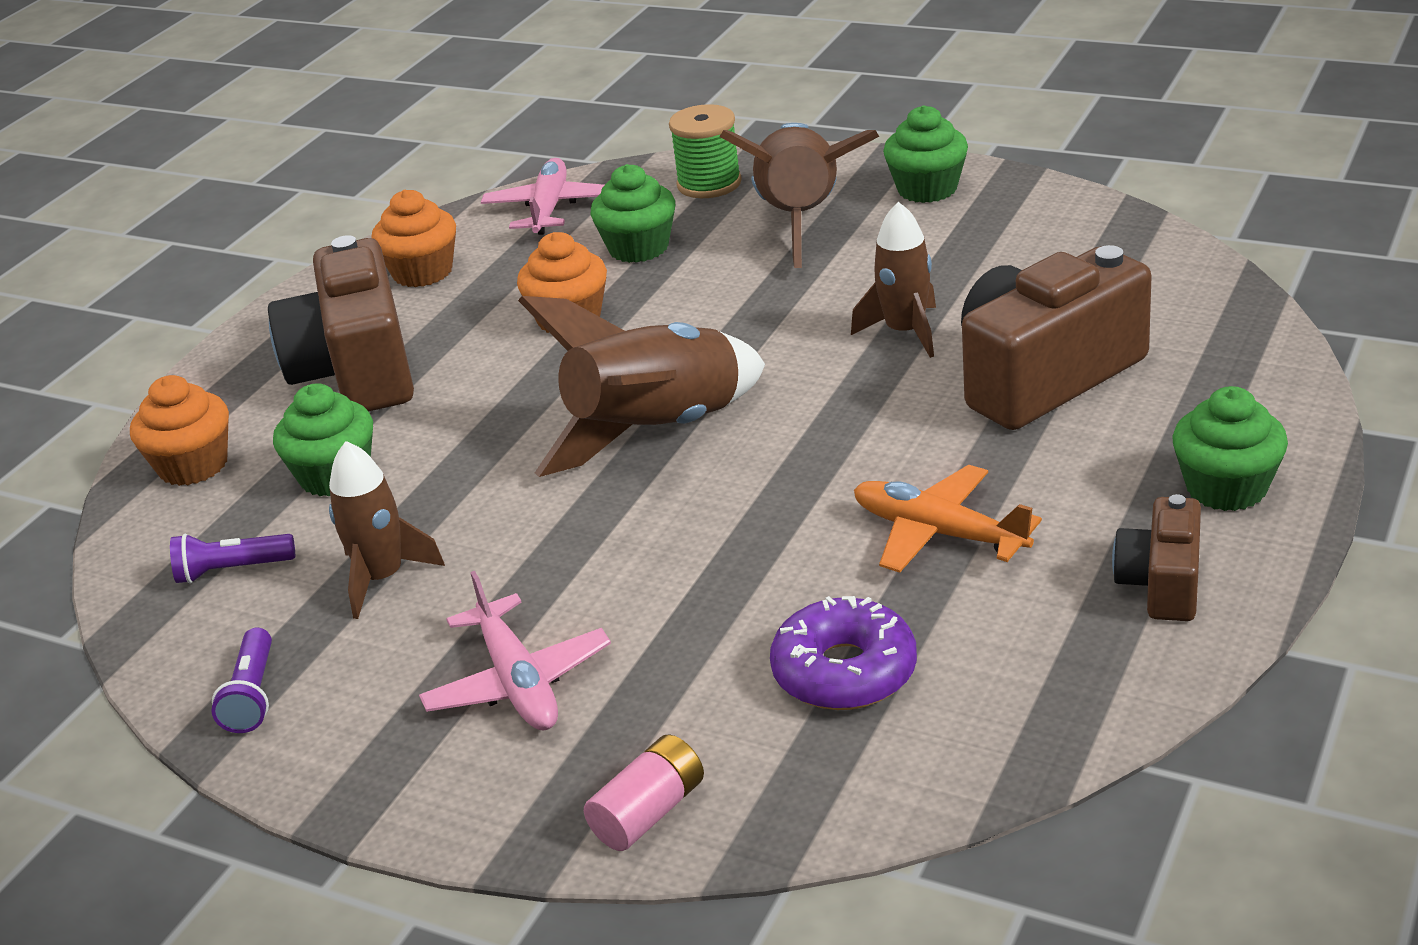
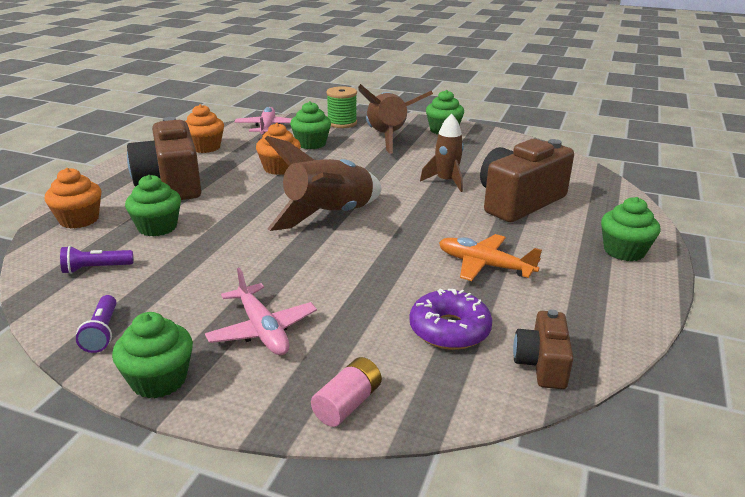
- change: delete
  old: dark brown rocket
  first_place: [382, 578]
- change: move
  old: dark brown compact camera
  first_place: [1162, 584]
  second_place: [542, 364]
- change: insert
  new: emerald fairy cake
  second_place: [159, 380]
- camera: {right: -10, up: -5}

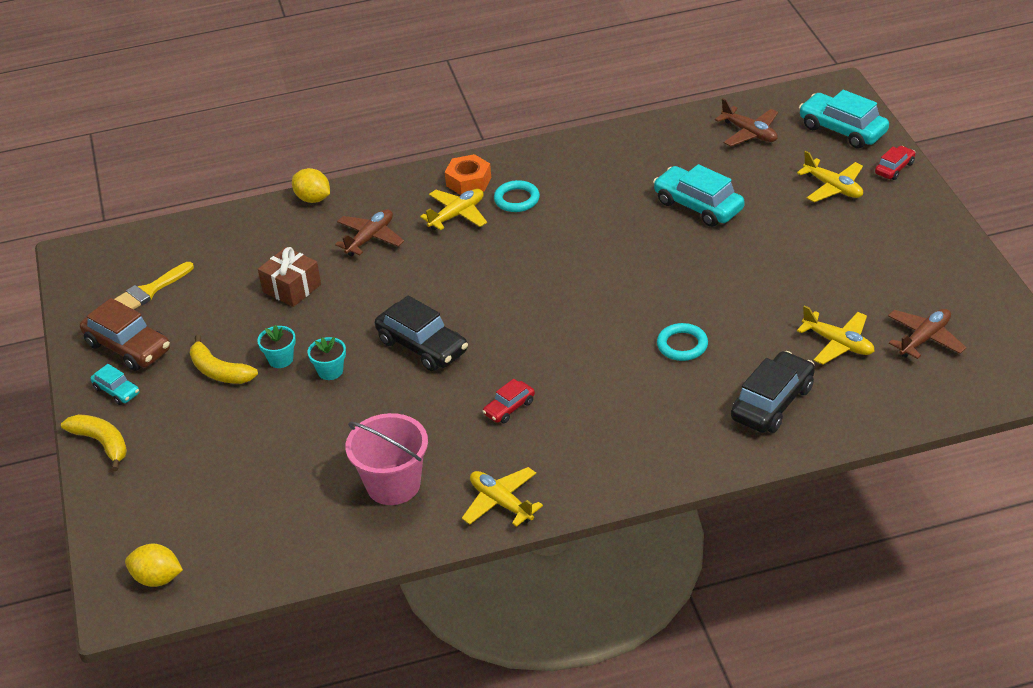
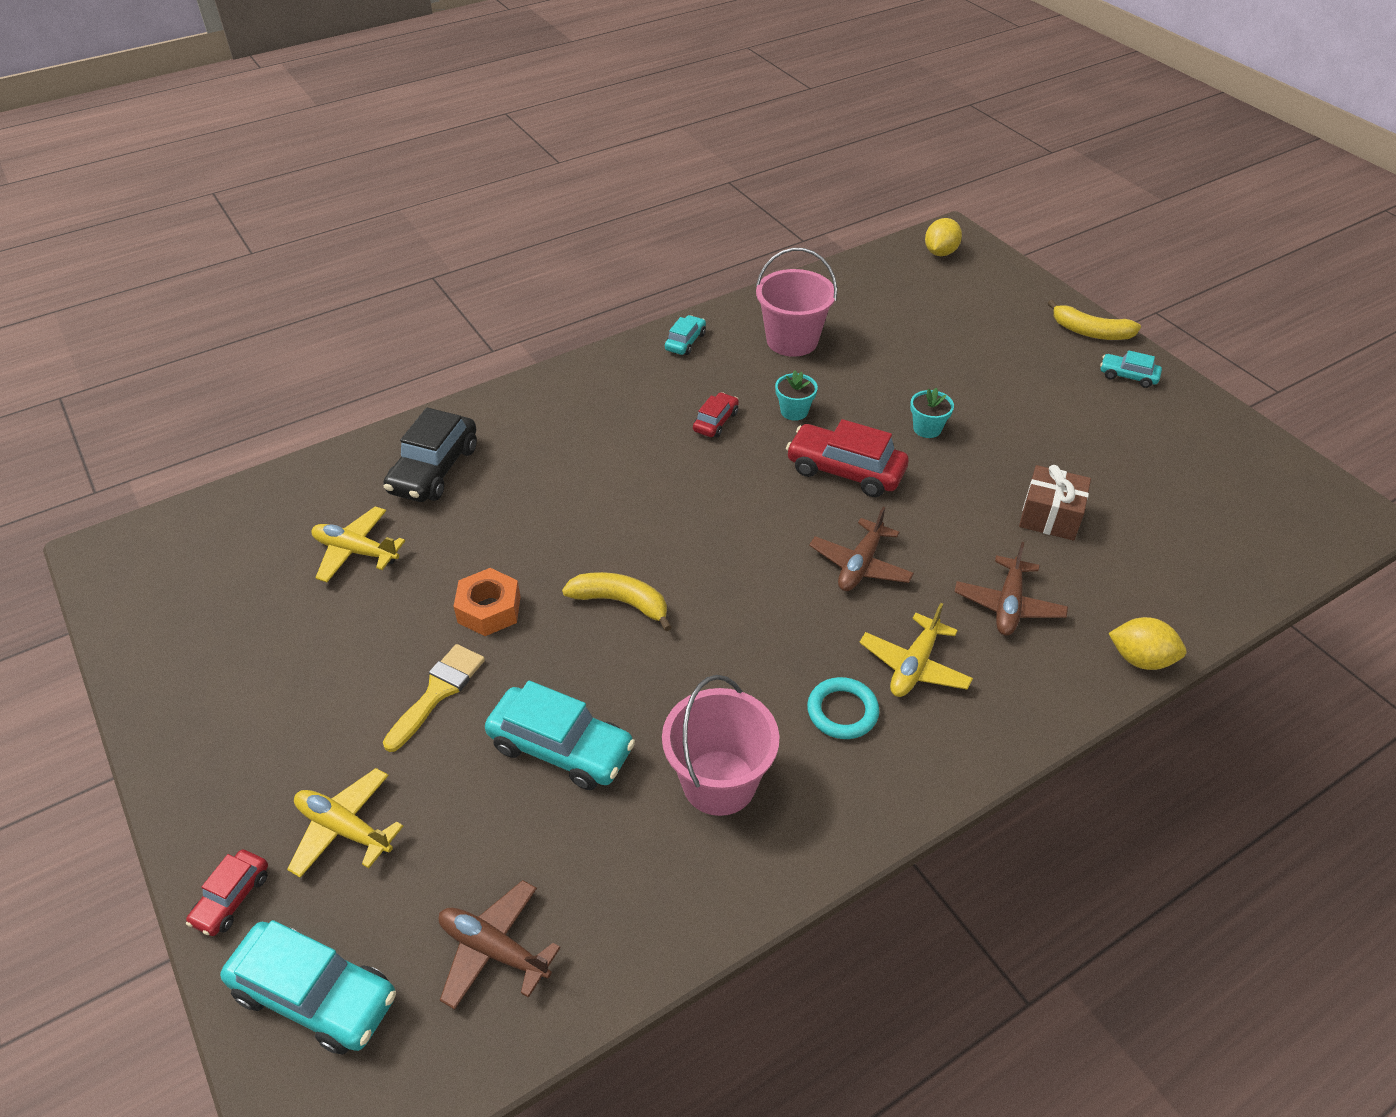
- change: move
  old: bright orange nut
  first_place: [468, 181]
  second_place: [489, 609]
- change: move
  old: bright yellow brush
  first_place: [149, 291]
  second_place: [438, 692]
- change: recolor
  old: black car
  new: crimson car
  first_place: [422, 346]
  second_place: [845, 471]
- change: delete
  old: dark brown car
  first_place: [128, 347]
- change: move
  old: dark brown toy plane
  first_place: [924, 339]
  second_place: [860, 565]
- change: delete
  old: teal hoop
  first_place: [682, 345]
- change: move
  old: teal potted plant
  first_place: [280, 359]
  second_place: [794, 411]
- change: move
  old: bright yellow toy banana
  first_place: [219, 371]
  second_place: [621, 603]
- change: replace
  old: bright yellow toy plane
  new: teal car
  first_place: [501, 503]
  second_place: [685, 342]
- change: rotate
  old: bright yellow lemon
  first_place: [157, 579]
  second_place: [940, 252]
  degrees: -60
- change: insert
  new: rosy sand bucket
  second_place: [719, 782]
- camera: {right: 160, up: 5}

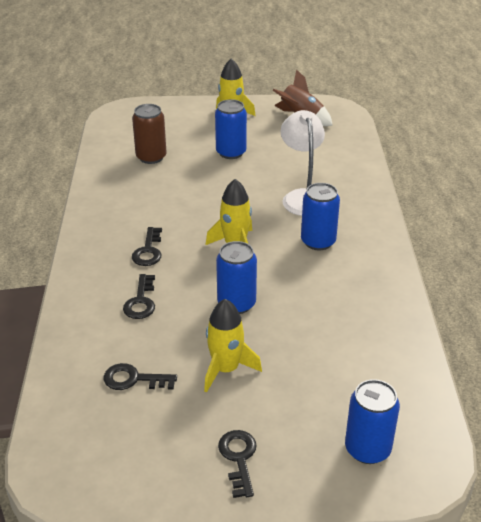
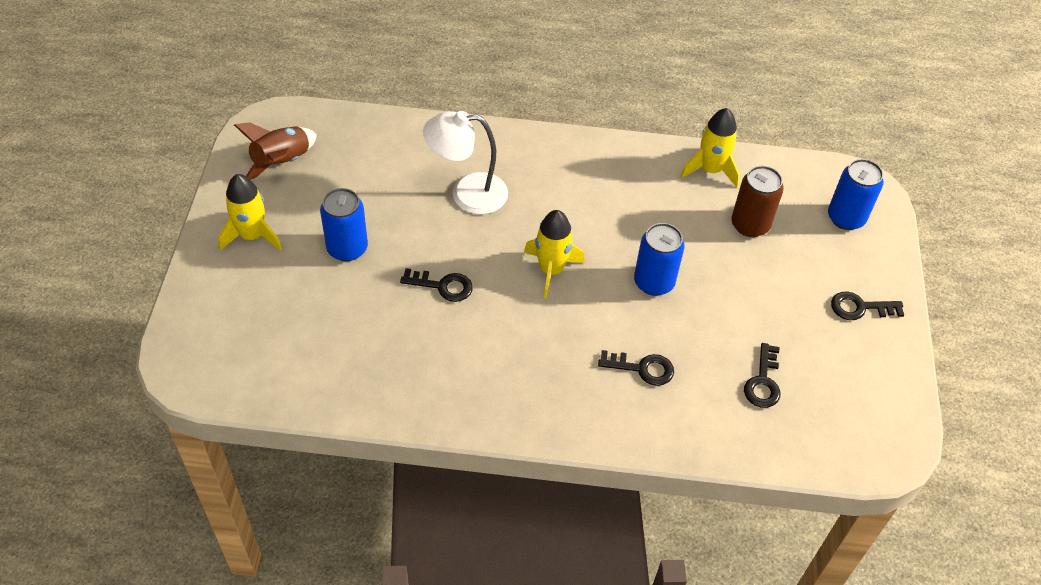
- change: move
  old: dark brown can
  first_place: [151, 157]
  second_place: [750, 225]
- change: delete
  old: cobalt can
  first_place: [318, 241]
- change: move
  old: black key
  first_place: [148, 251]
  second_place: [443, 286]
- change: move
  old: bright yellow rocket
  first_place: [226, 369]
  second_place: [710, 170]
- camera: {right: -85, up: 15}

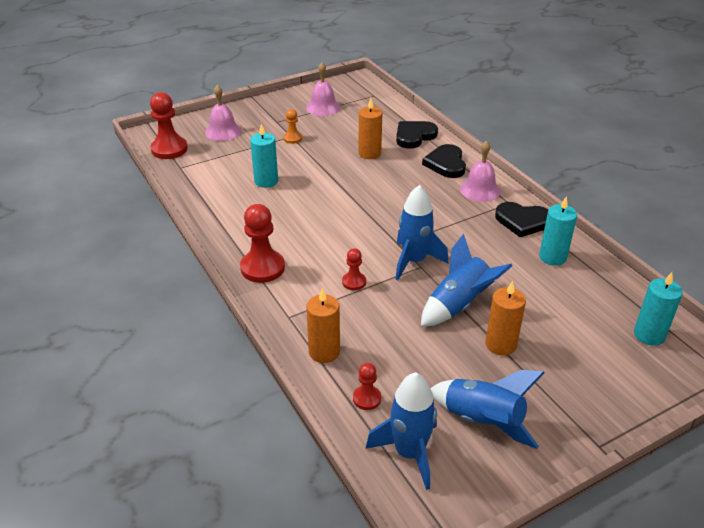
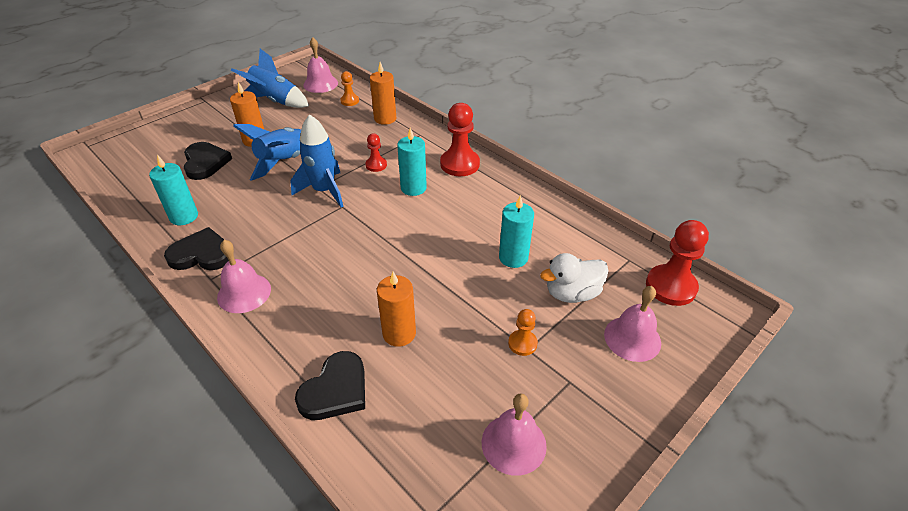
- change: move
  old: black heart shape
  first_place: [446, 164]
  second_place: [205, 163]
- change: move
  old: teal candle
  first_place: [649, 335]
  second_place: [413, 188]
- change: recolor
  old: crimson pawn
  new: bright orange pawn
  first_place: [367, 398]
  second_place: [349, 101]
- change: replace
  old: cobalt rocket
  new: rosy school bell
  first_place: [409, 453]
  second_place: [320, 84]
- change: insert
  new: white toy duck
  second_place: [572, 293]
- camera: {right: 165, up: 5}

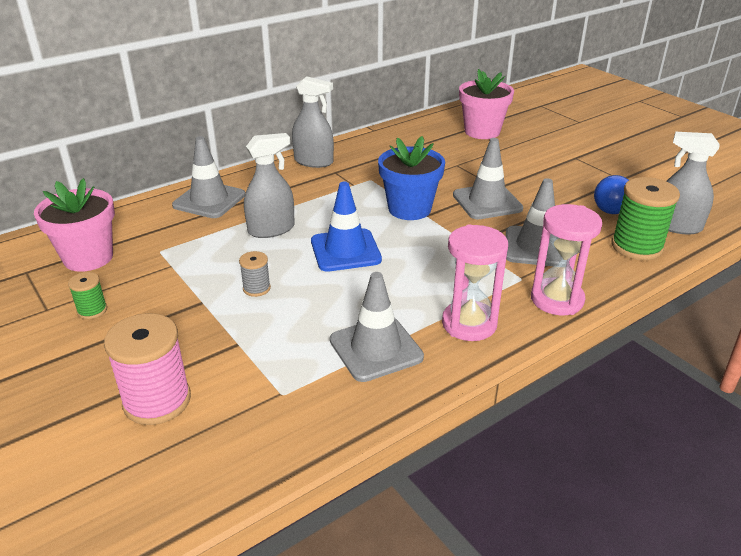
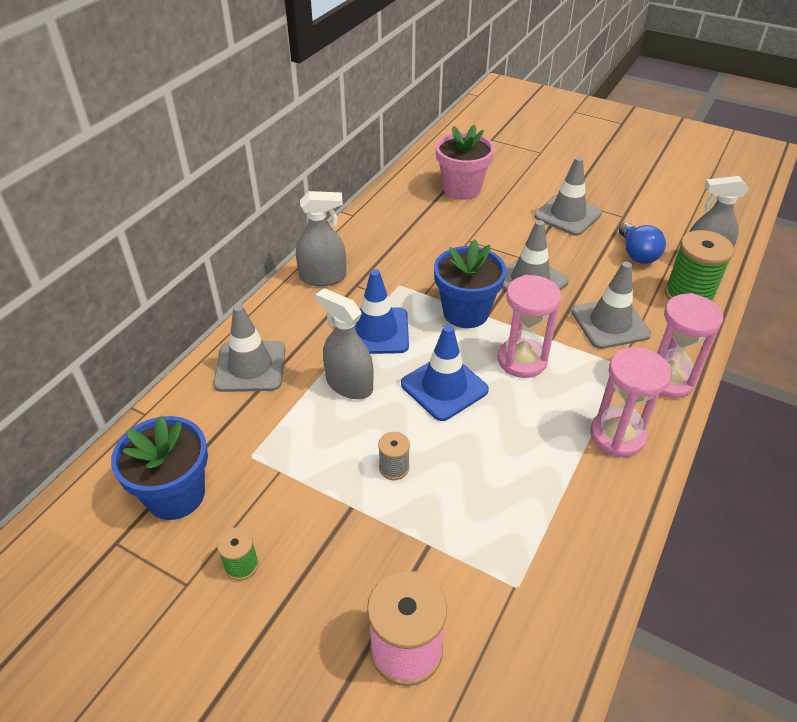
- change: rotate
  old: ash-grey spray cleaner
  first_place: [271, 229]
  second_place: [349, 385]
  degrees: -90
- change: recolor
  old: rosy potted plant
  new: cobalt potted plant
  first_place: [88, 258]
  second_place: [175, 495]
- change: move
  old: ash-grey traffic cone
  first_place: [376, 349]
  second_place: [567, 215]
- change: insert
  new: cobalt traffic cone
  second_place: [376, 331]
- change: insert
  new: rosy hourglass
  second_place: [522, 360]
- camera: {right: -25, up: 10}

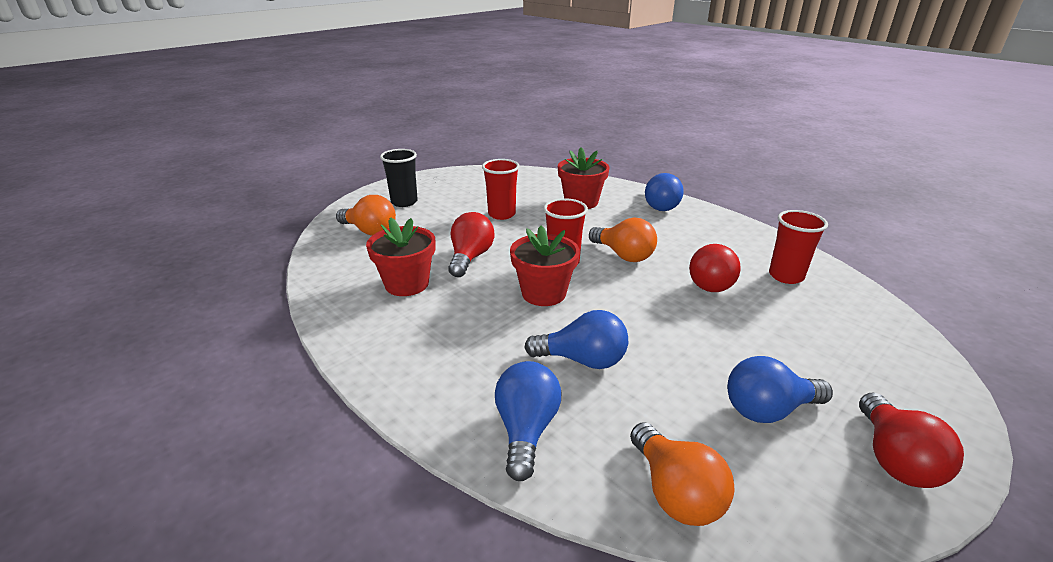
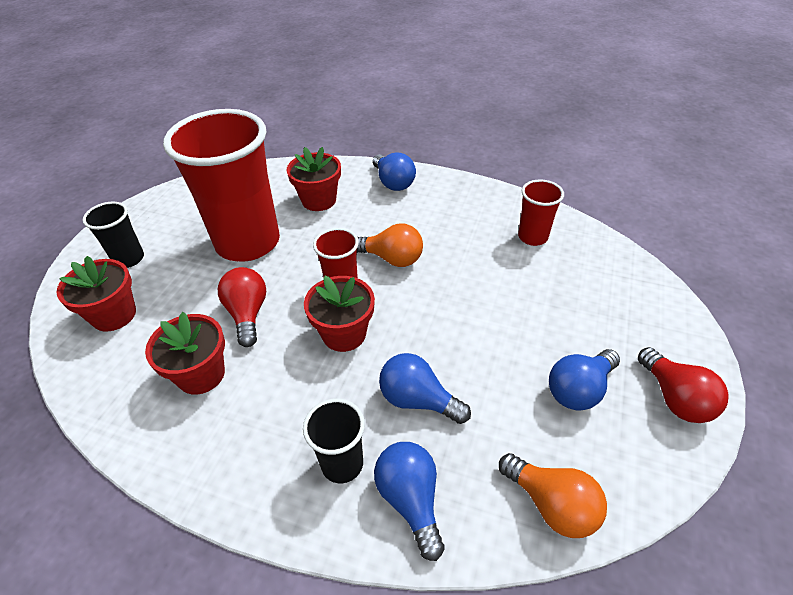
- change: resize
  old: crimson tumbler
  first_place: [502, 214]
  second_place: [248, 243]
  factor: 2.19
- change: replace
  old: bright orange bulb
  new: crimson potted plant
  first_place: [370, 231]
  second_place: [114, 315]
- change: delete
  old: crimson bulb
  first_place: [714, 283]
- change: rotate
  old: cobalt bulb
  first_place: [582, 360]
  second_place: [418, 400]
  degrees: -135
- change: insert
  new: black tumbler
  second_place: [342, 464]
- camera: {right: -25, up: 15}

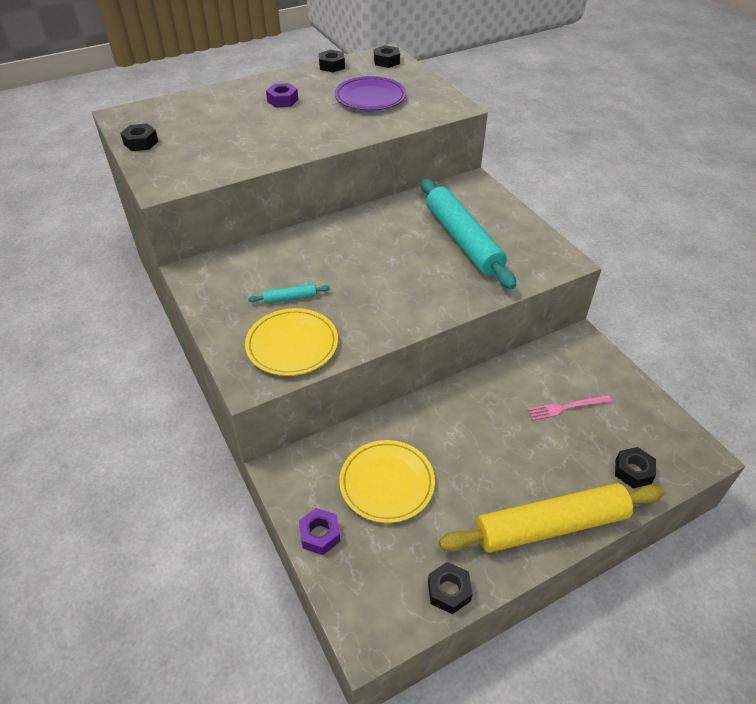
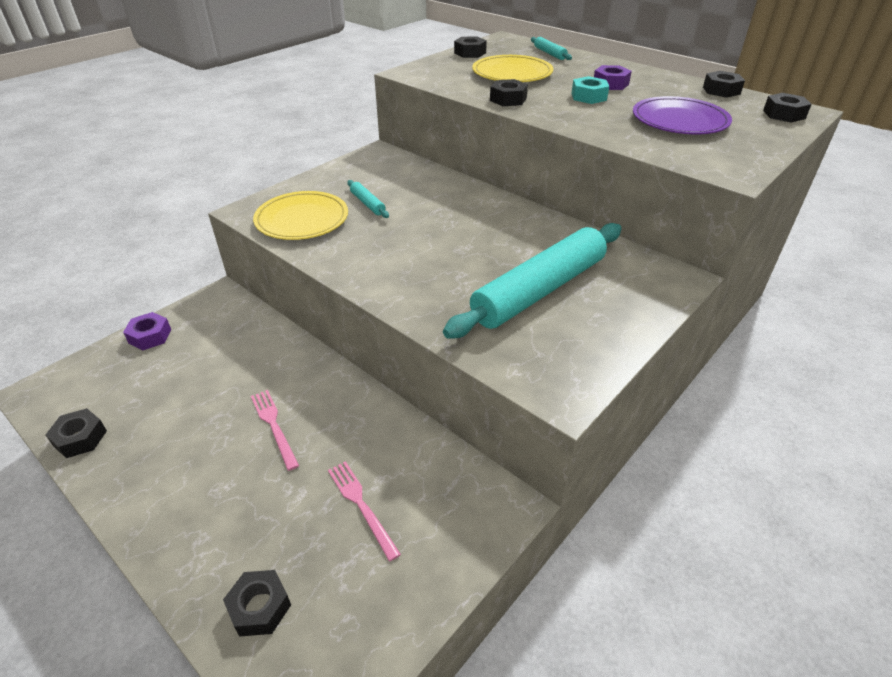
- change: move
  old: bright yellow dinner plate
  first_place: [387, 483]
  second_place: [512, 73]
- change: delete
  old: bright yellow dough roller
  first_place: [550, 525]
- change: insert
  new: teal dough roller
  second_place: [550, 53]
- change: insert
  new: teal nut
  second_place: [588, 97]
- change: insert
  new: black nut
  second_place: [508, 99]
- change: insert
  new: rosy dinner fork
  second_place: [274, 426]
- camera: {right: 70, up: -5}

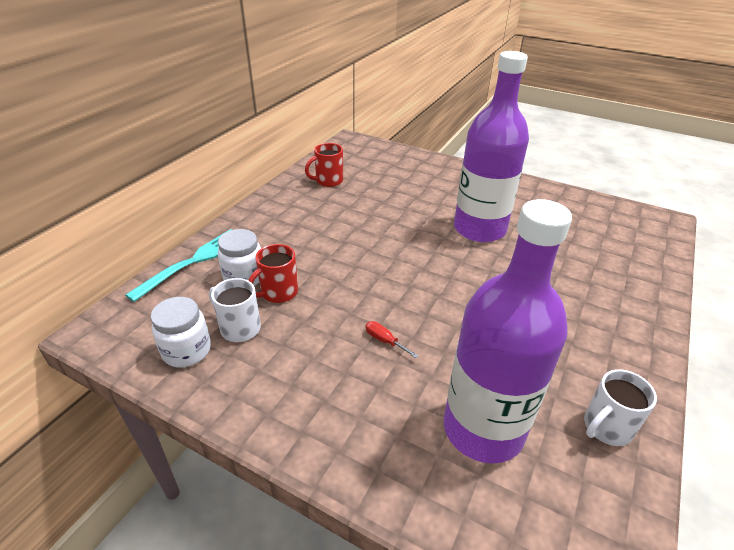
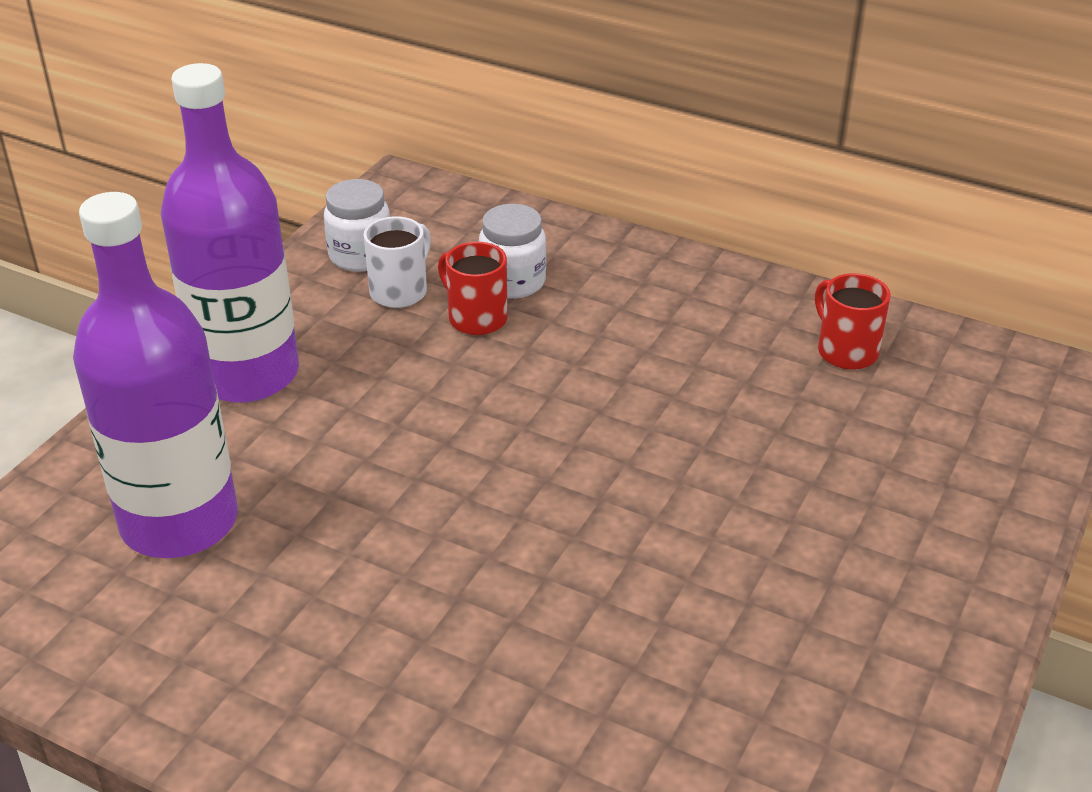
- change: move
  old: purple bottle
  first_place: [479, 229]
  second_place: [247, 374]
- change: delete
  old: teal dinner fork
  first_place: [194, 261]
- change: delete
  old: crimson hand screwdriver
  first_place: [384, 341]
- change: delete
  old: white mug
  first_place: [606, 427]
- camera: {right: 90, up: 0}

